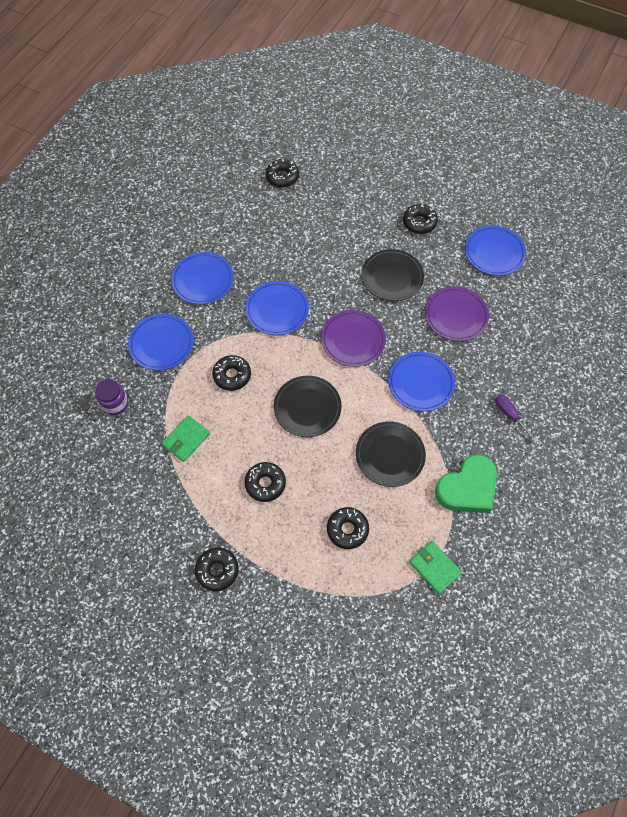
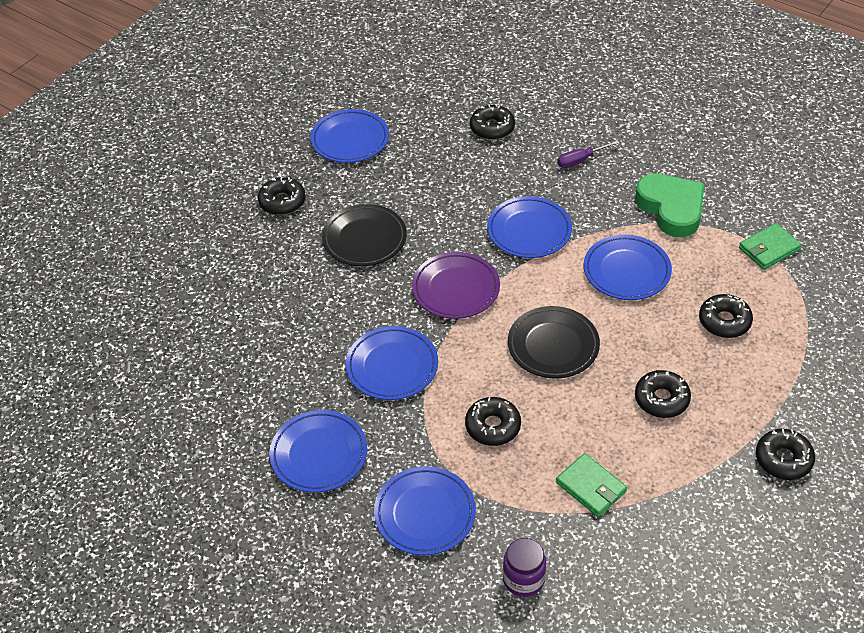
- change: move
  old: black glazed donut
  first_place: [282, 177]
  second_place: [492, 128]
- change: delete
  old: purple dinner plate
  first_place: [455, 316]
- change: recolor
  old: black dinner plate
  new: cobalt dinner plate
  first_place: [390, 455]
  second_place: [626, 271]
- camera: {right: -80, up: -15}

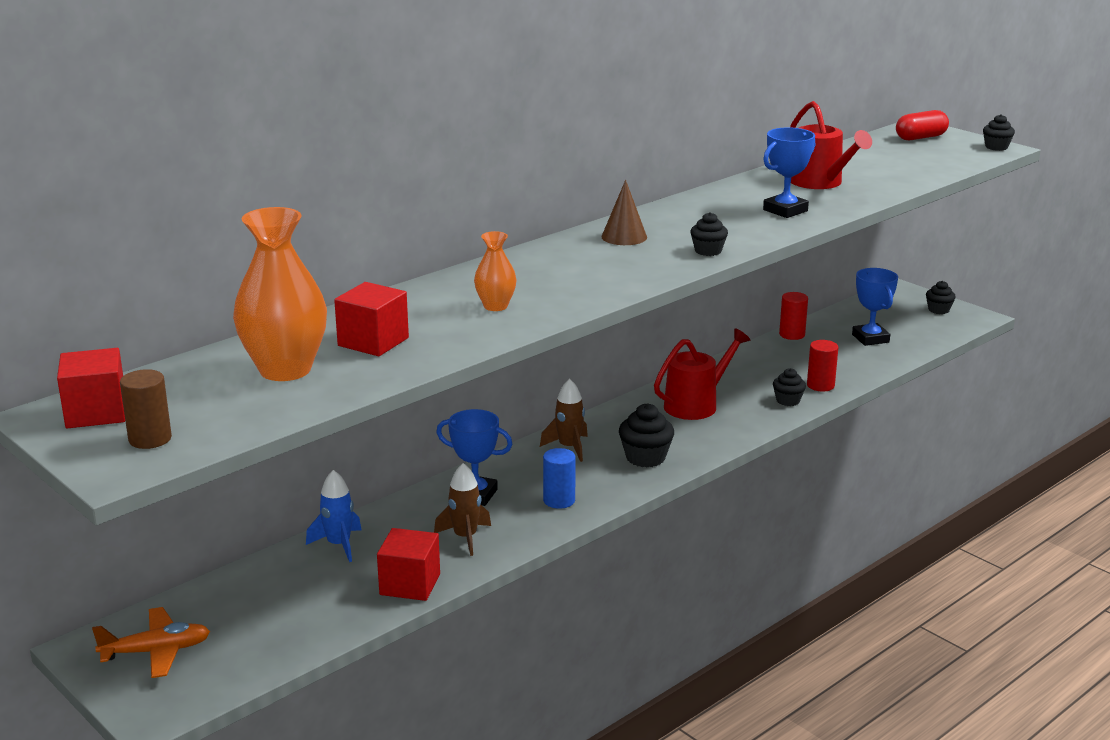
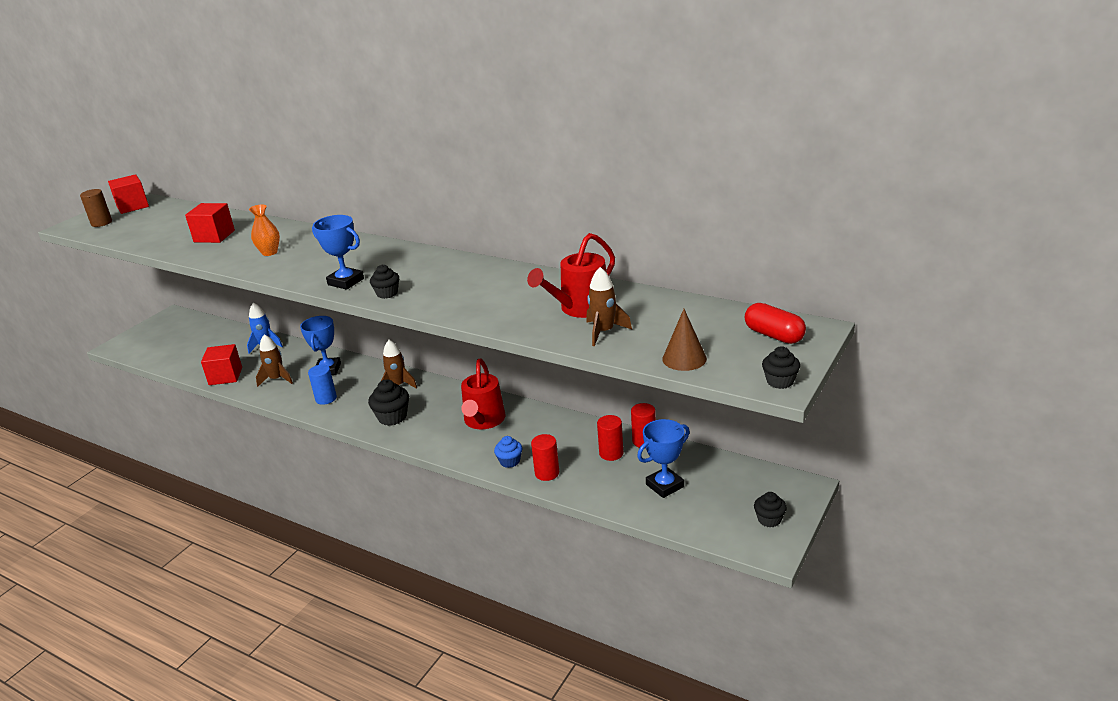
- change: move
  old: cobalt prize cup
  first_place: [785, 210]
  second_place: [346, 282]
- change: move
  old: dark brown cone shape
  first_place: [624, 237]
  second_place: [684, 358]
- change: delete
  old: bright orange flower vase
  first_place: [285, 370]
- change: rotate
  old: crimson sprinkling can
  first_place: [696, 405]
  second_place: [483, 421]
  degrees: 60
- change: recolor
  old: black fairy cake
  new: cobalt fairy cake
  first_place: [788, 401]
  second_place: [509, 461]
- change: delete
  old: bright orange toy plane
  first_place: [156, 651]
- change: insert
  new: dark brown rocket
  second_place: [604, 332]
- change: insert
  new: crimson solid cylinder
  second_place: [611, 453]
- camera: {right: 75, up: 5}

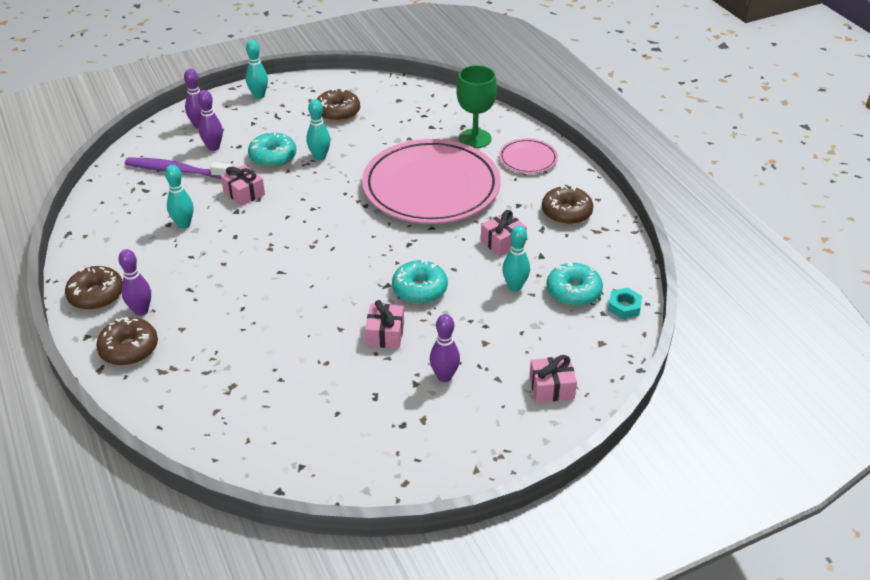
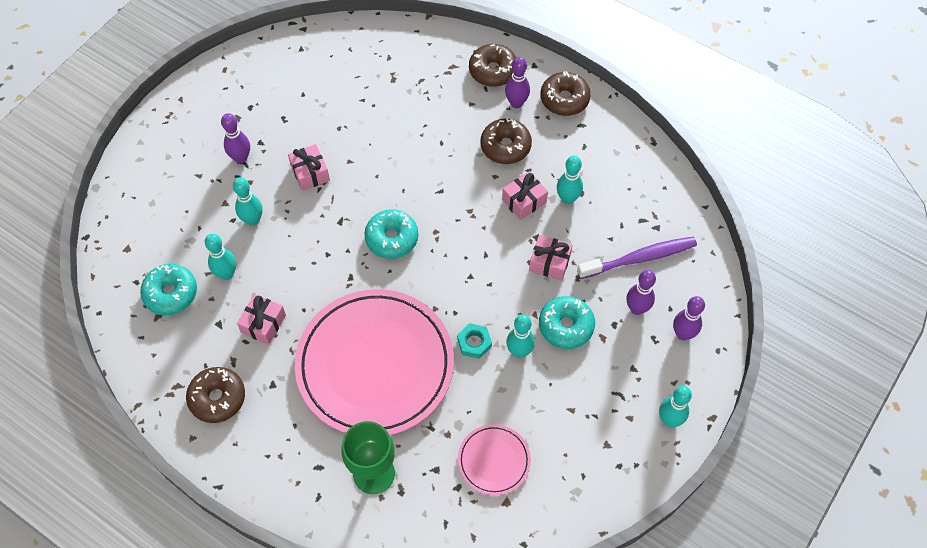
- change: move
  old: dark brown glazed donut
  first_place: [338, 112]
  second_place: [505, 146]
- change: move
  old: rosy dinner plate
  first_place: [528, 159]
  second_place: [494, 460]
- change: move
  old: teal glazed donut
  first_place: [419, 289]
  second_place: [392, 238]
- change: move
  old: teal nut
  first_place: [624, 307]
  second_place: [474, 342]
- change: move
  old: rosy gift
  first_place: [551, 387]
  second_place: [524, 201]
- change: insert
  new: teal bowling pin
  second_place: [253, 220]
- camera: {right: 150, up: 20}

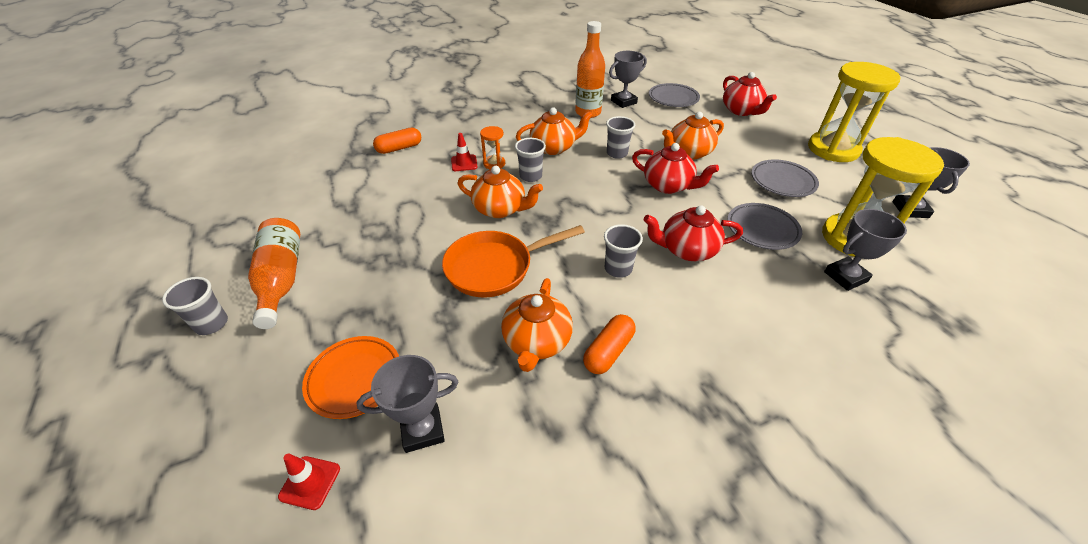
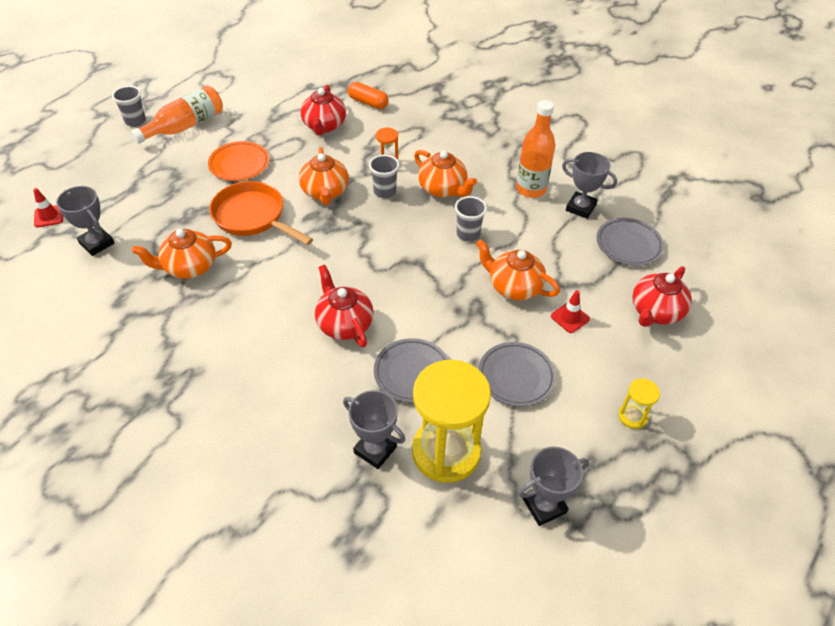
- change: resize
  old: bright yellow hourglass
  first_place: [833, 149]
  second_place: [632, 416]
  factor: 0.44
- change: move
  old: crimson traffic cone
  first_place: [464, 163]
  second_place: [570, 317]
- change: move
  old: crimson tea pot
  first_place: [668, 185]
  second_place: [324, 126]
- change: delete
  old: ash-grey tumbler
  first_place: [618, 269]
- change: delete
  old: bright orange pill shape
  first_place: [608, 351]
- change: move
  old: bright orange dinner plate
  first_place: [354, 379]
  second_place: [239, 164]
- camera: {right: 60, up: 5}

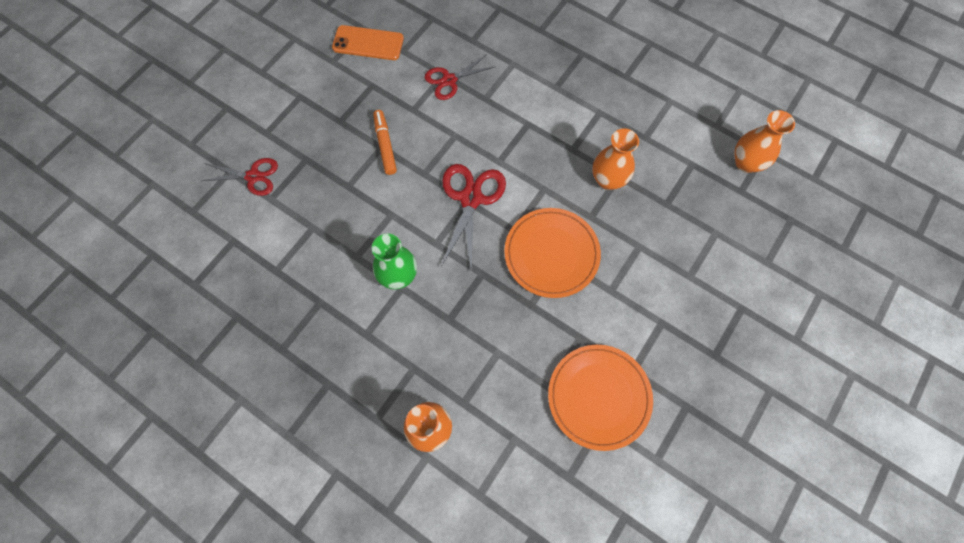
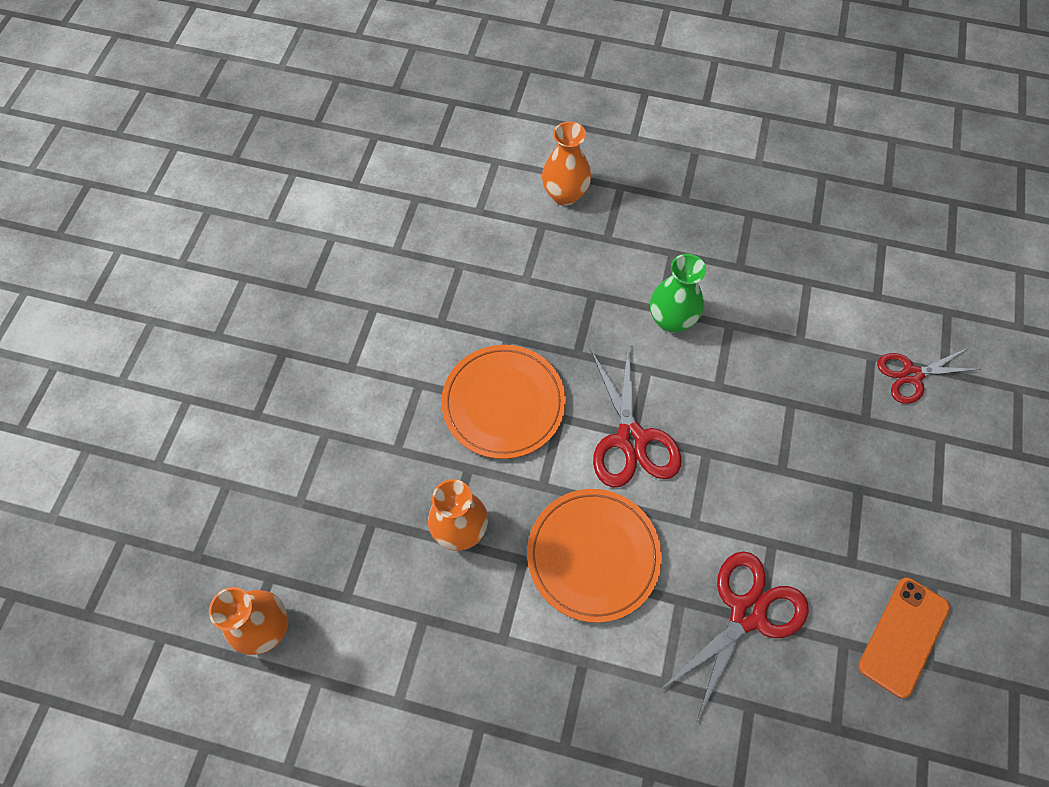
- change: rotate
  old: bright orange smartphone
  first_place: [368, 43]
  second_place: [903, 636]
  degrees: -45
- change: resize
  old: crimson pair of scissors
  first_place: [449, 80]
  second_place: [746, 613]
  factor: 1.51
- change: delete
  old: bright orange felt pen
  first_place: [385, 145]
- change: move
  old: bright orange dinner plate
  first_place: [599, 397]
  second_place: [593, 555]
- camera: {right: 160, up: -5}

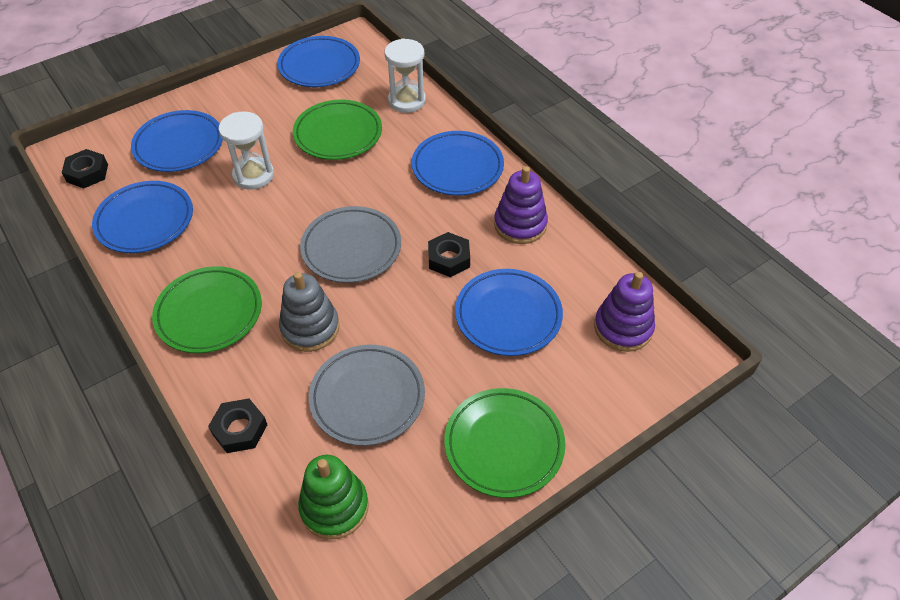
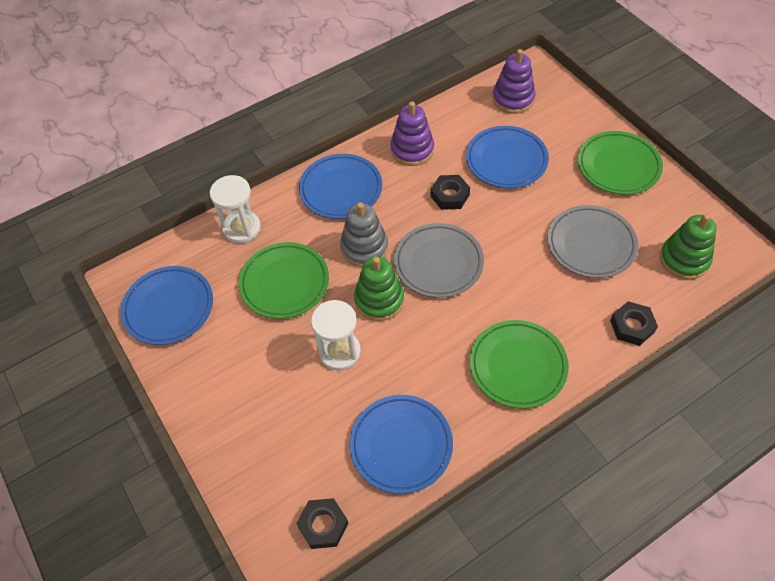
- change: delete
  old: cobalt dinner plate
  first_place: [179, 145]
- change: move
  old: ash-grey ring stacker
  first_place: [310, 328]
  second_place: [364, 247]
- change: insert
  new: emerald ring stacker
  second_place: [379, 300]
- camera: {right: -85, up: 5}

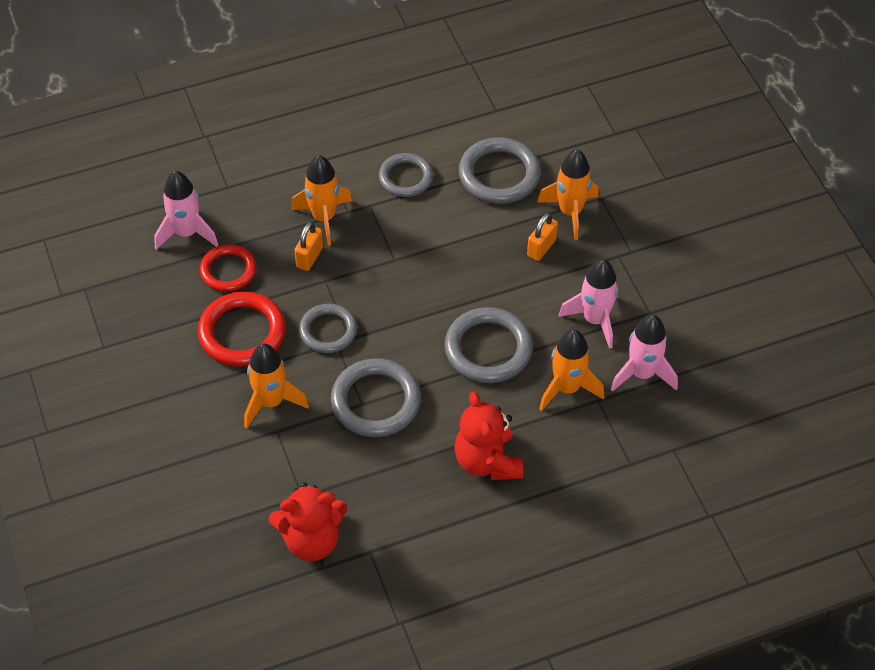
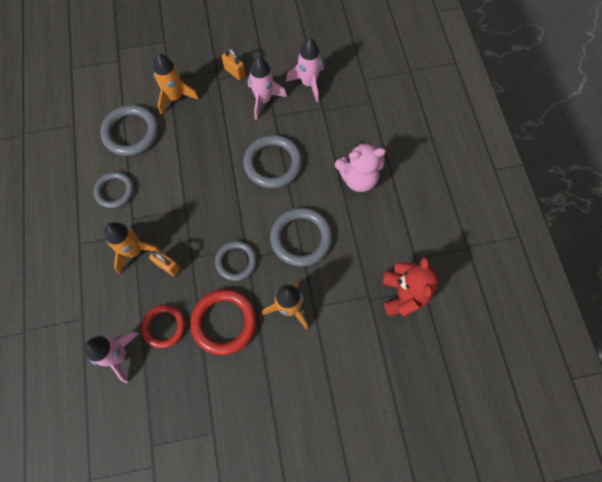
- change: move
  old: bright orange padlock
  first_place: [541, 248]
  second_place: [234, 72]
- change: delete
  old: bright orange rocket
  first_place: [567, 388]
- change: recolor
  old: crimson stuffed bear
  new: rosy stuffed bear
  first_place: [487, 461]
  second_place: [358, 178]
- camera: {right: -80, up: 15}

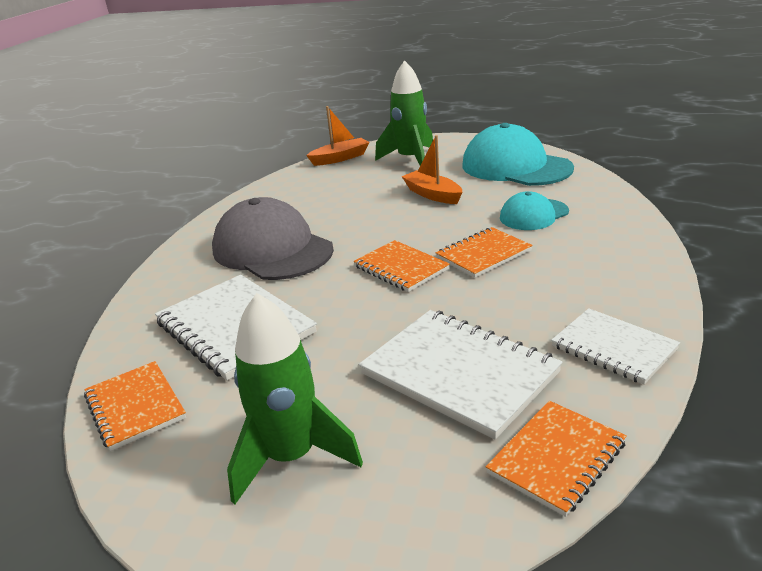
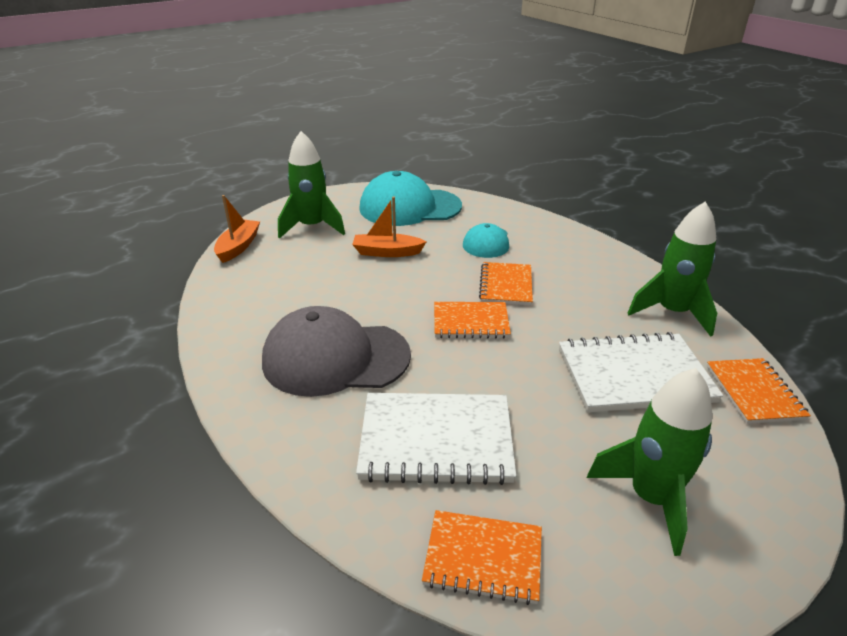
- change: replace
  old: white exercise book
  new: emerald rocket
  first_place: [613, 348]
  second_place: [672, 312]
- camera: {right: -50, up: 5}

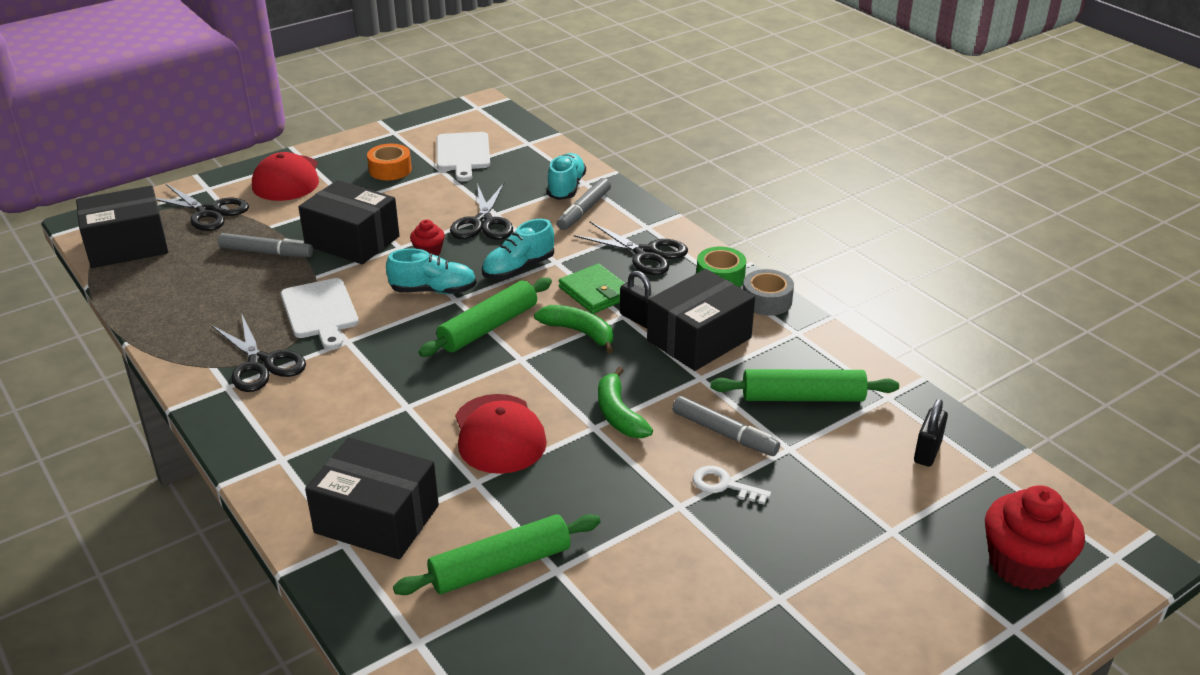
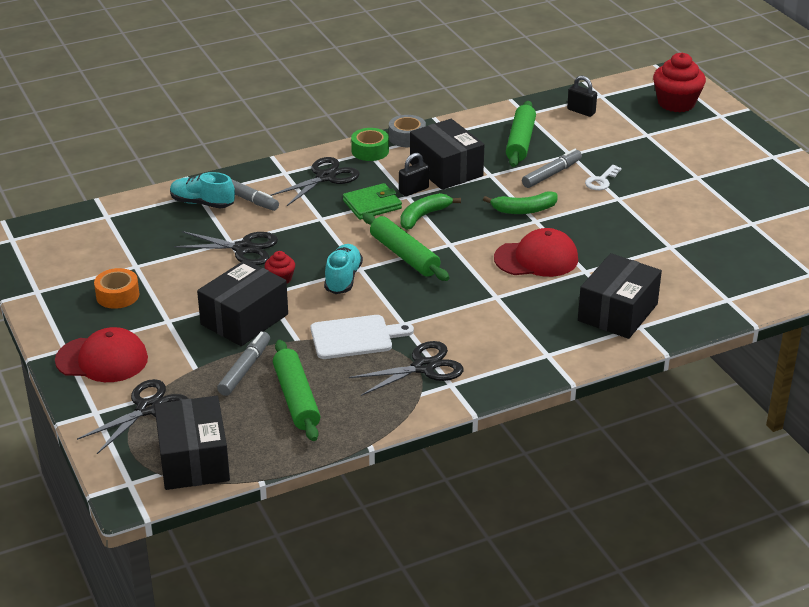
- change: delete
  old: white bread board
  first_place: [463, 154]
- change: delete
  old: teal sneaker
  first_place: [518, 268]
- change: move
  old: emerald dough roller
  first_place: [500, 566]
  second_place: [296, 398]
- camera: {right: -80, up: 0}

